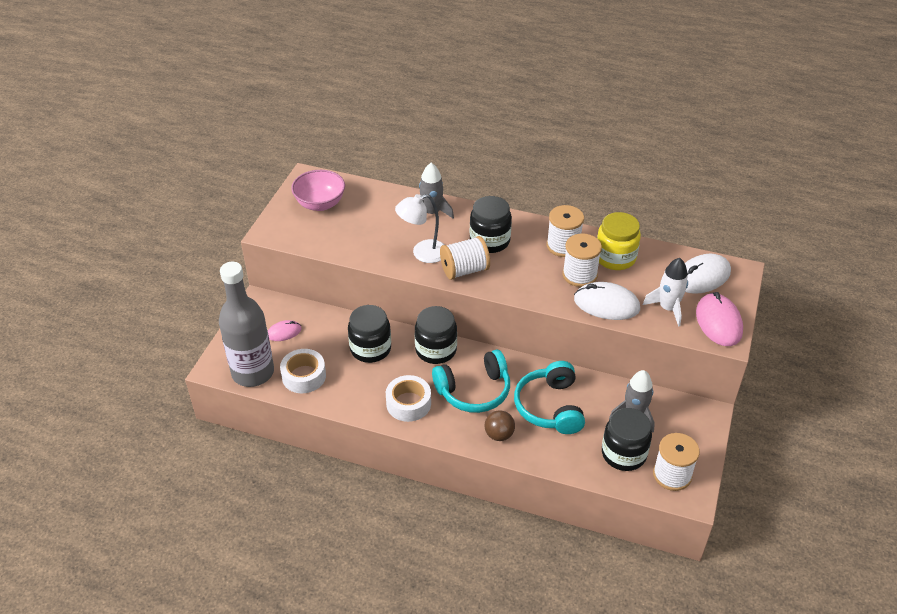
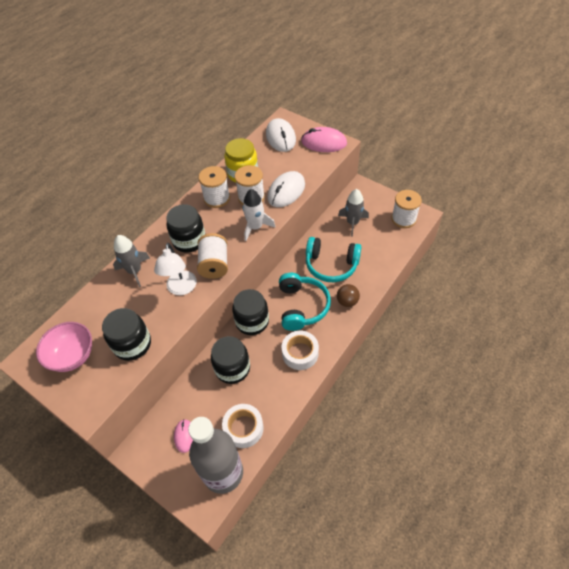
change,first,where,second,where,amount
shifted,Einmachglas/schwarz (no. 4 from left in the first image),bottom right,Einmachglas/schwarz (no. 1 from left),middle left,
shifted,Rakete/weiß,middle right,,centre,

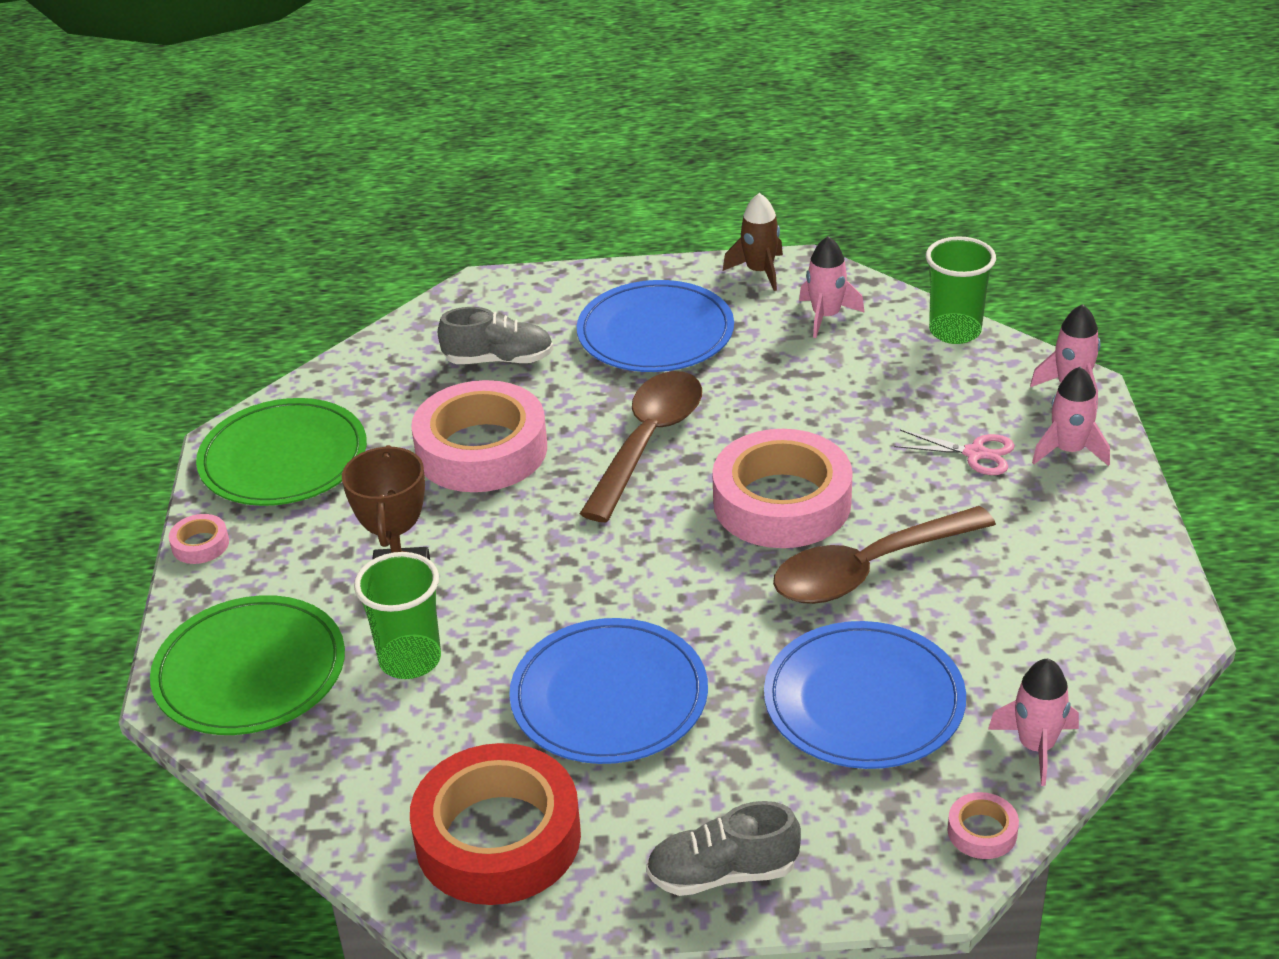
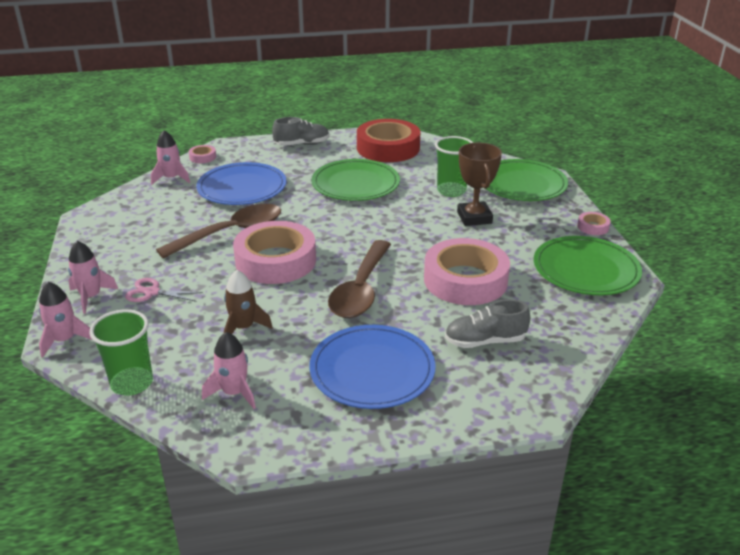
change,first,where,second,where,amount
shifted,Rakete/braun,top centre,,centre,
repainted,Teller/blau (no. 1 from left),bottom centre,Teller/grün (no. 1 from left),top centre,

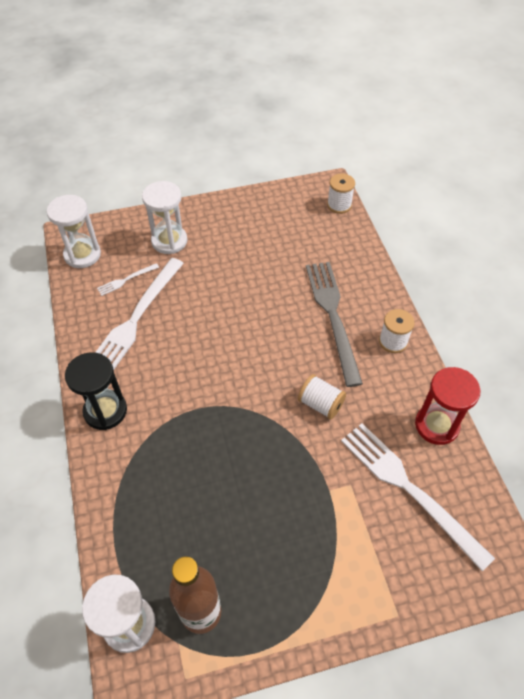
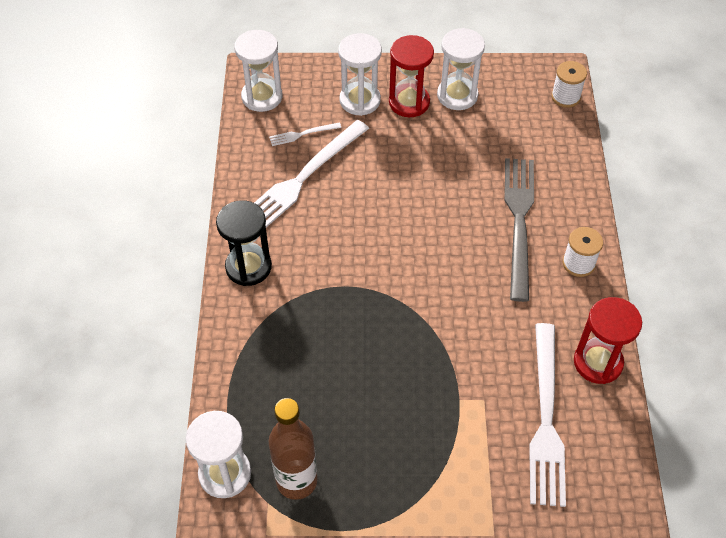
change,first,where,second,where,amount
new,,,Sanduhr/rot (no. 1 from left),top centre,
new,,,Sanduhr/weiß (no. 4 from left),top centre,
rotated,Gabel/weiß (no. 3 from left),bottom right,,bottom right,150 degrees counterclockwise
gone,Garnrolle/weiß (no. 1 from left),centre,,,

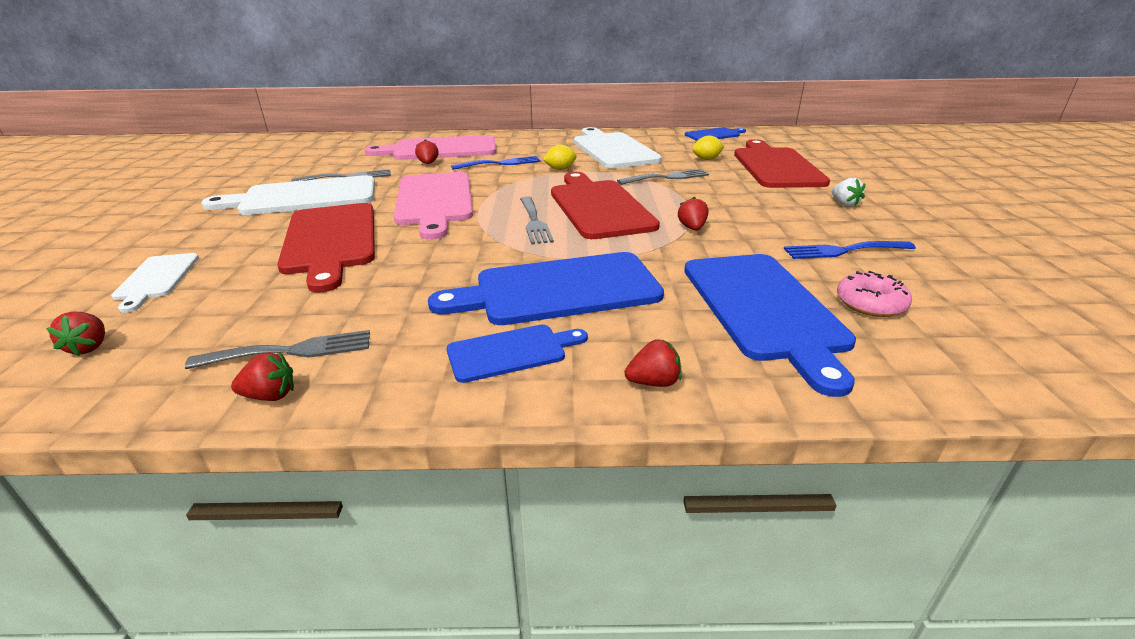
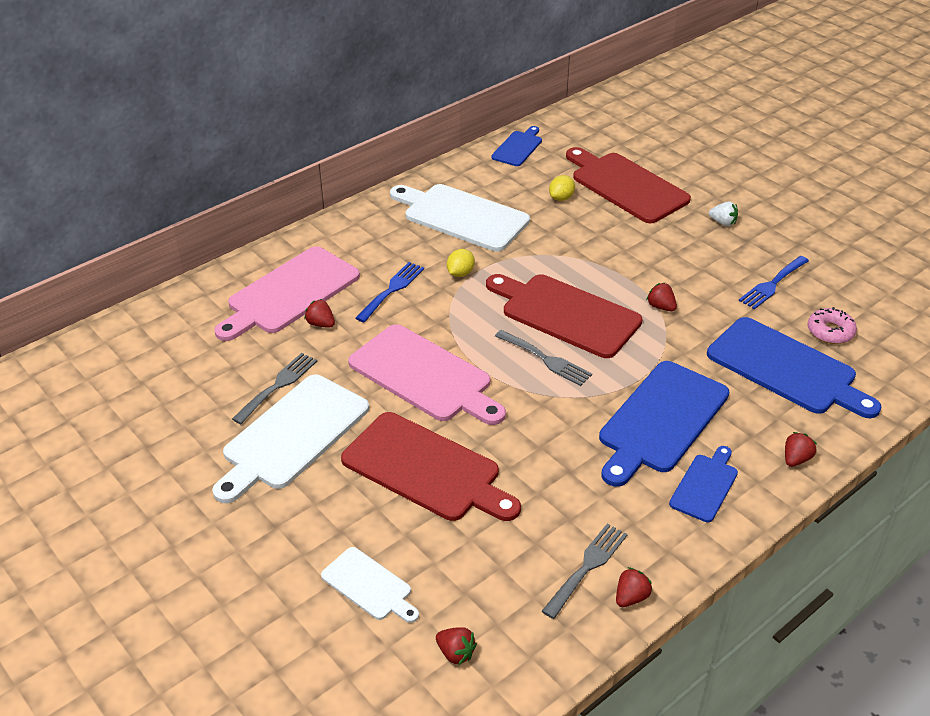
change,first,where,second,where,amount
gone,Gabel/grau (no. 4 from left),top centre,,,

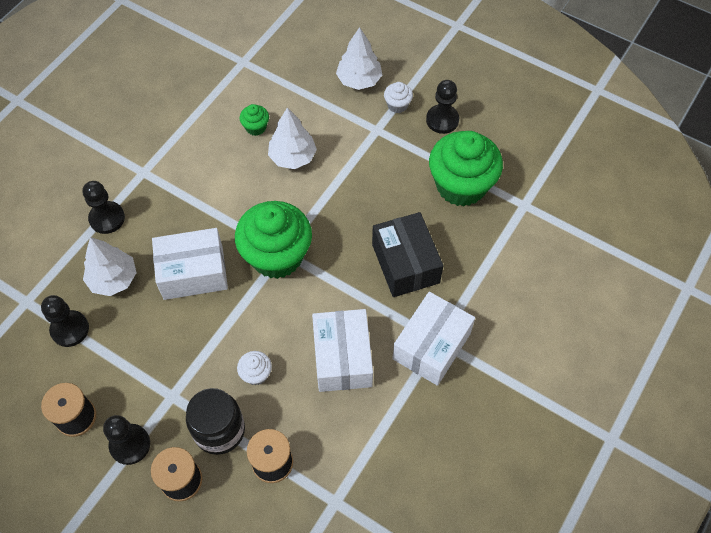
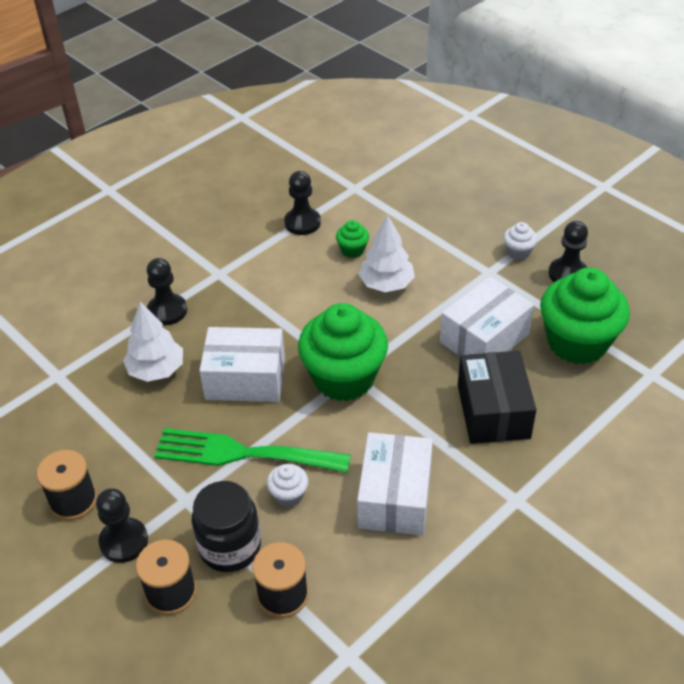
change,first,where,second,where,amount
new,,,Gabel/grün,centre,
shifted,Bauer/schwarz (no. 1 from left in the first image),middle left,Bauer/schwarz (no. 3 from left),top centre,
shifted,Schachtel/weiß (no. 3 from left),centre,,middle right,
gone,Baum/weiß (no. 3 from left),top centre,,,

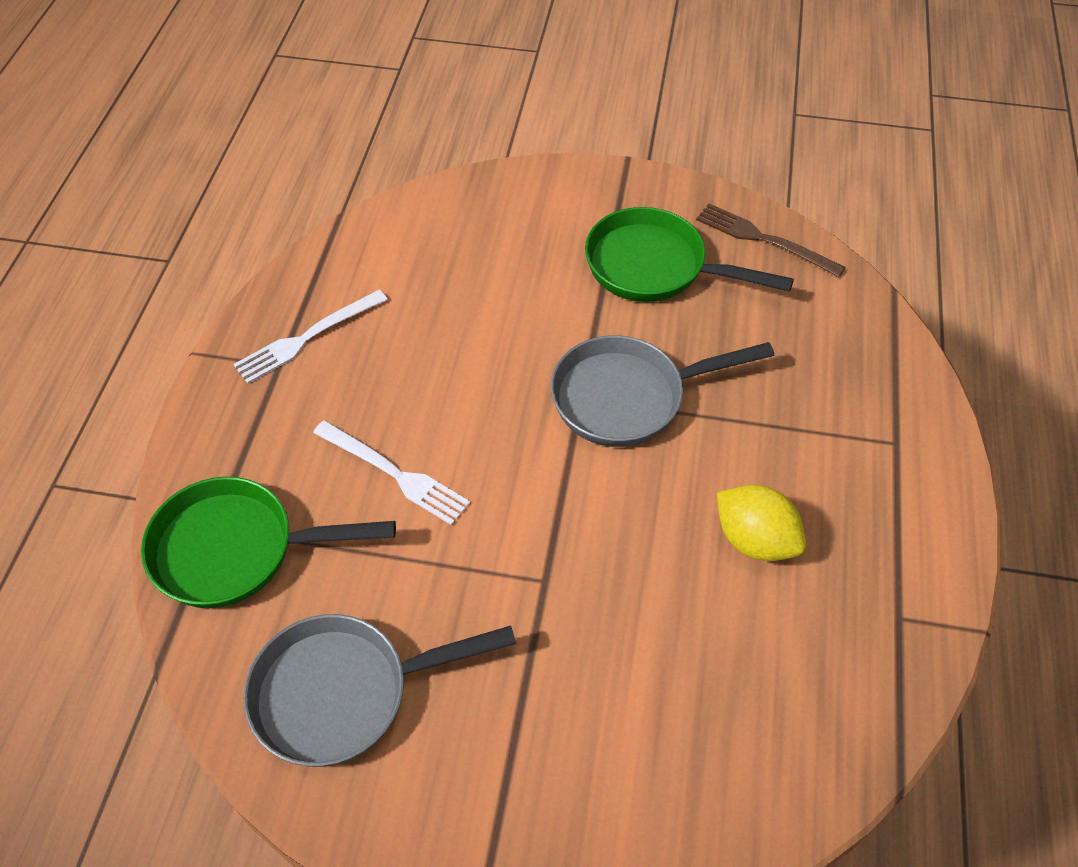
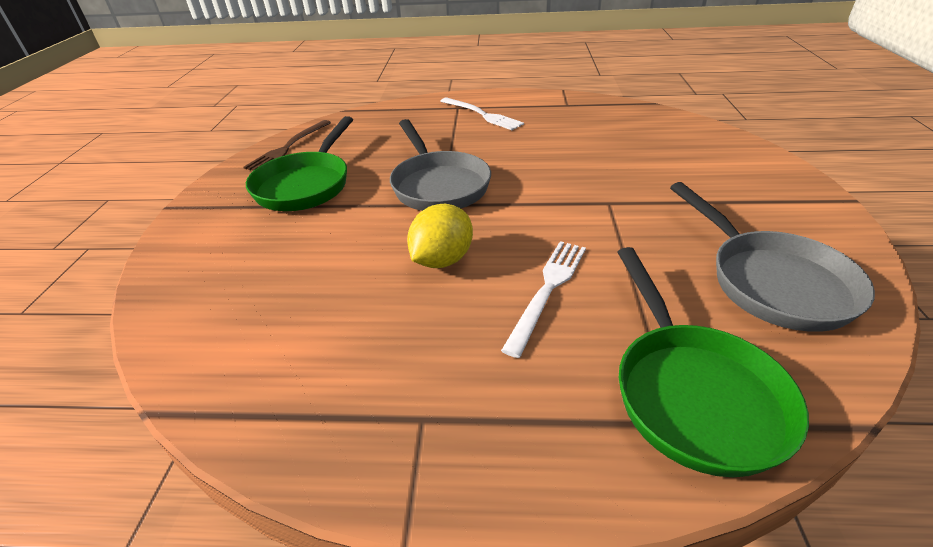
change,first,where,second,where,amount
shifted,Zitrone/gelb,middle right,,centre,
shifted,Gabel/weiß (no. 1 from left),middle left,,top centre,

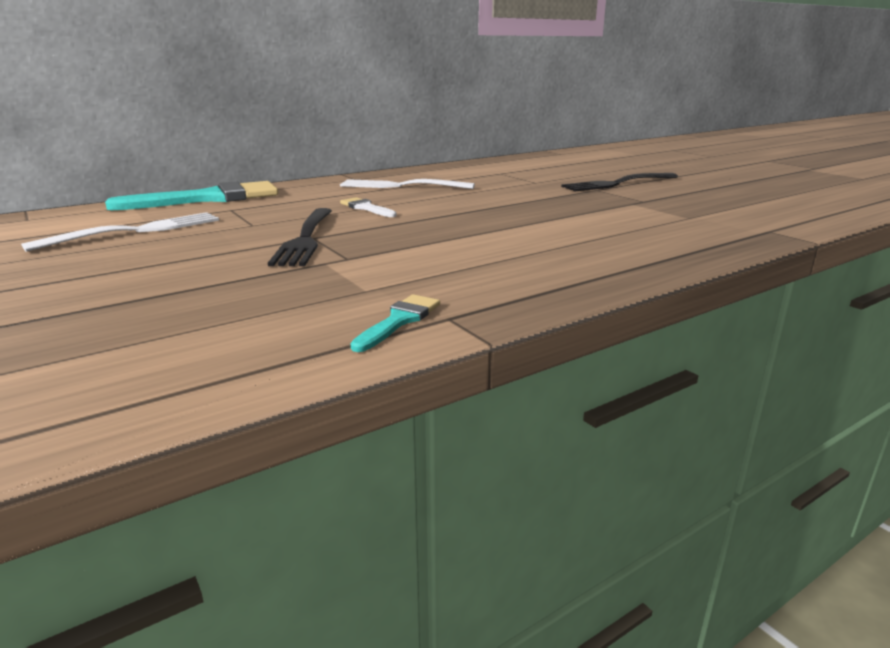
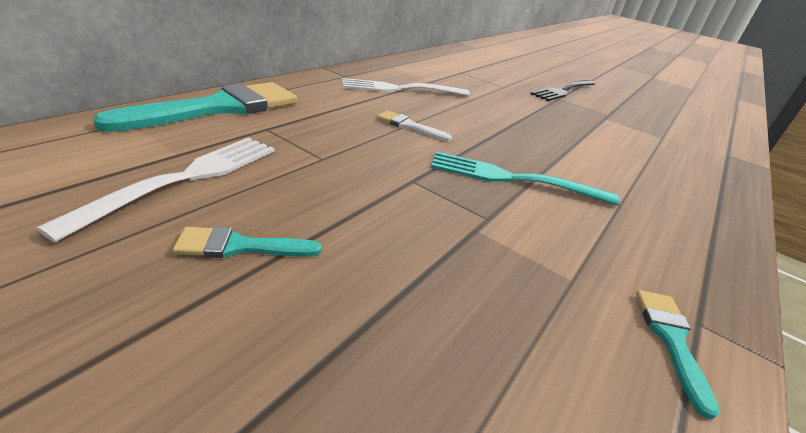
change,first,where,second,where,amount
new,,,Pinsel/türkis (no. 2 from left),middle left,
new,,,Gabel/türkis,centre,
gone,Gabel/schwarz (no. 1 from left),centre,,,

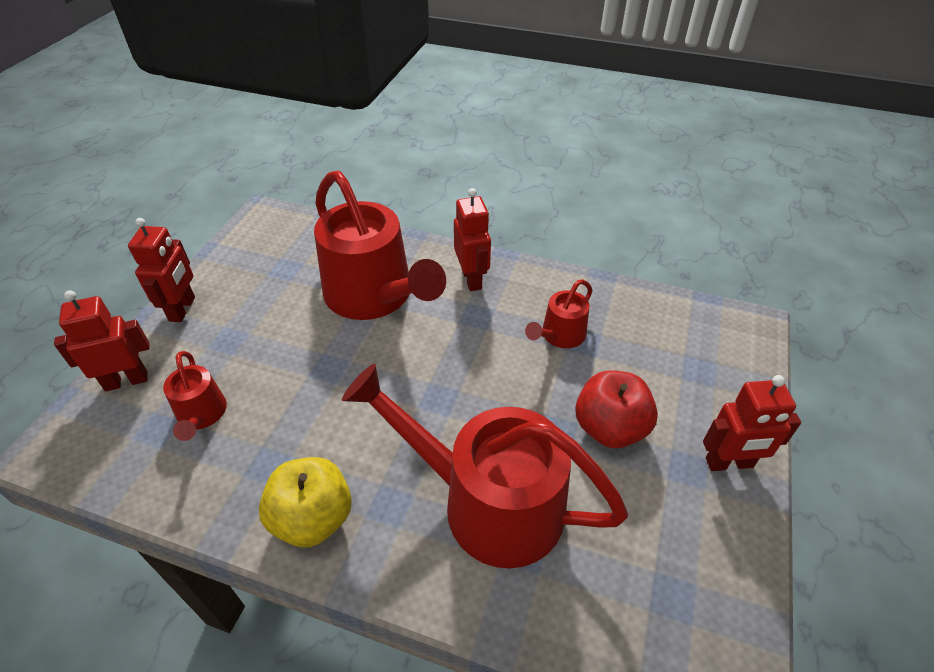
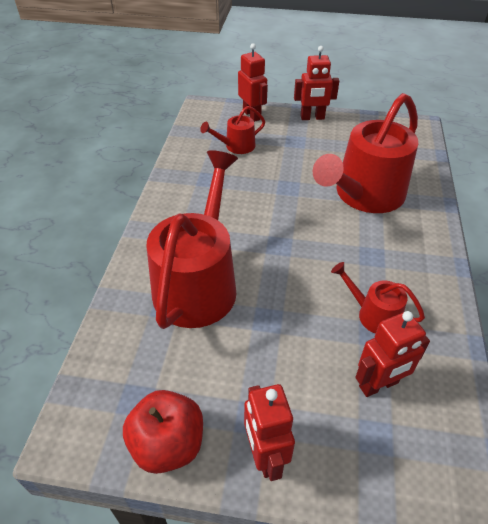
change,first,where,second,where,amount
shifted,Apfel/rot,centre,,bottom centre,
shifted,Roboter/rot (no. 3 from left in the first image),centre,Roboter/rot (no. 4 from left),bottom right,
gone,Apfel/gelb,bottom left,,,

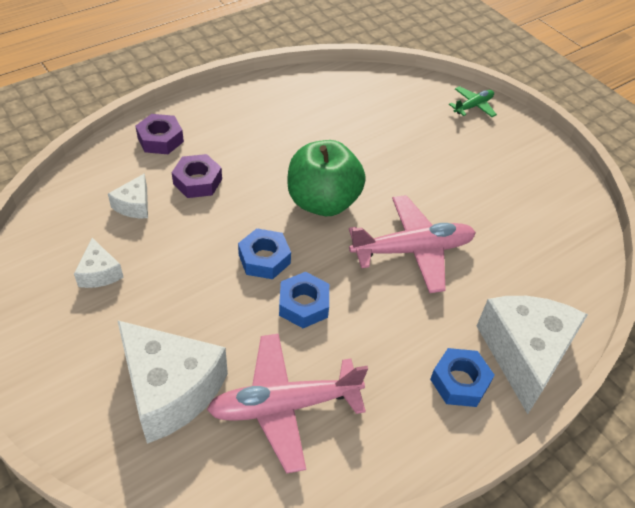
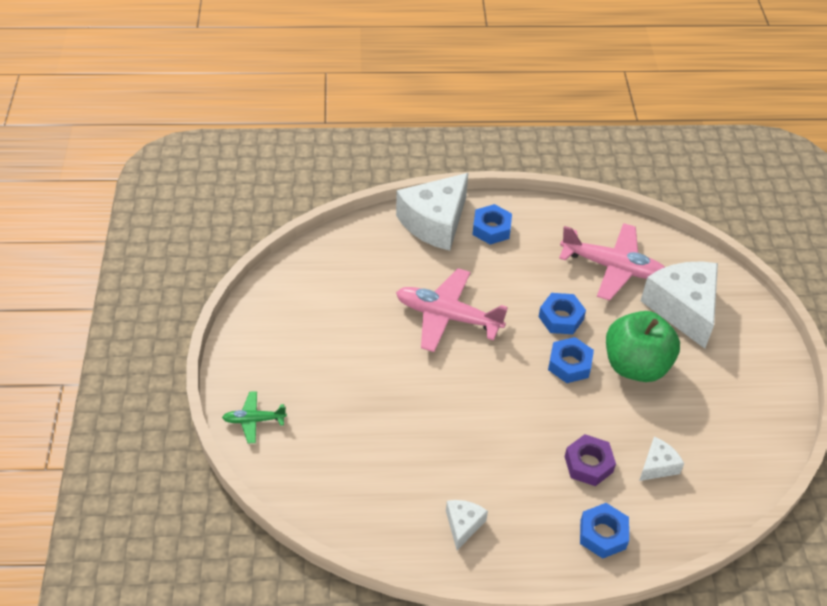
change,first,where,second,where,amount
shifted,Käse/weiß (no. 1 from left in the first image),middle left,Käse/weiß (no. 2 from left),bottom centre,
repainted,Sechskantmutter/lila (no. 1 from left),top left,Sechskantmutter/blau (no. 4 from left),bottom right,
shifted,Apfel/grün,centre,,middle right,

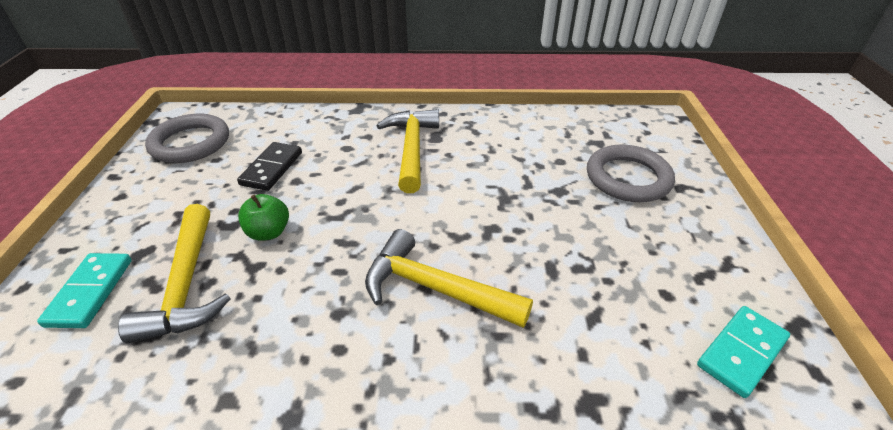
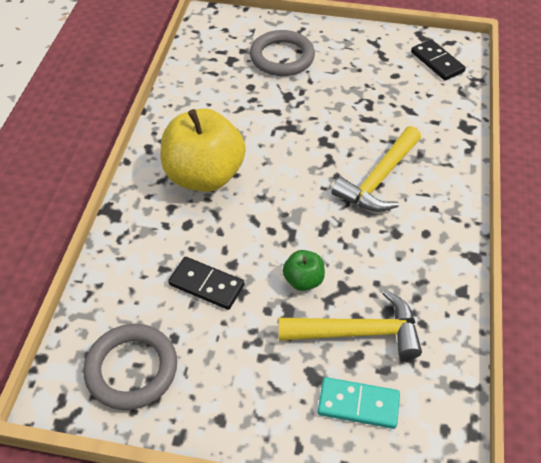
change,first,where,second,where,amount
swapped,Hammer/gelb (no. 2 from left),centre,Apfel/gelb,top centre,
repainted,Dominostein/türkis (no. 2 from left),bottom right,Dominostein/schwarz (no. 2 from left),top right,

